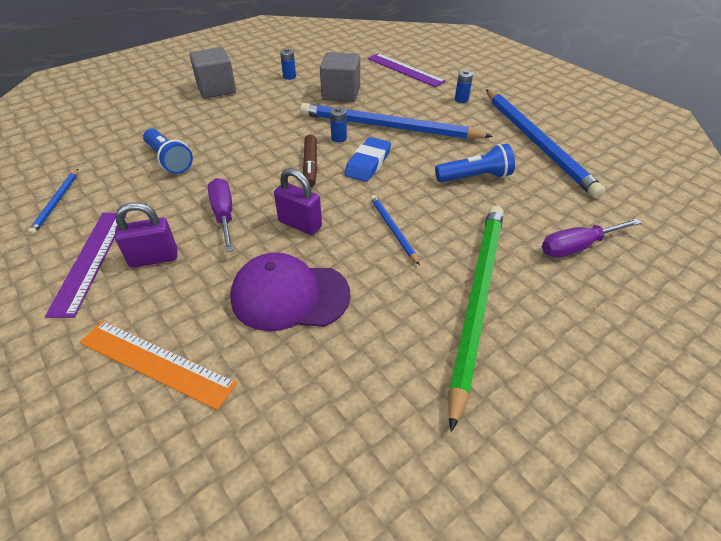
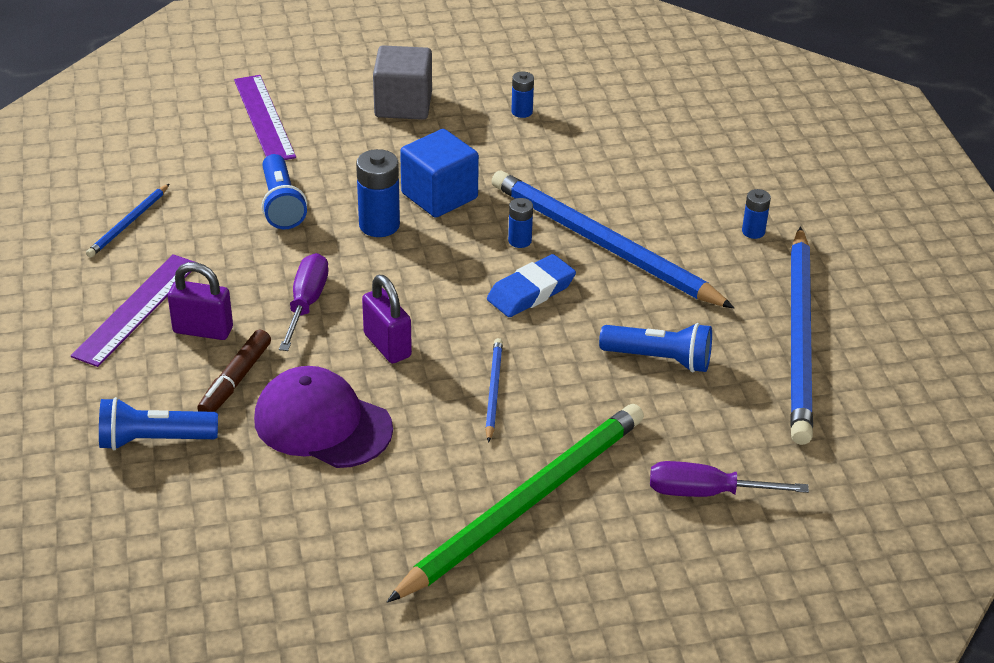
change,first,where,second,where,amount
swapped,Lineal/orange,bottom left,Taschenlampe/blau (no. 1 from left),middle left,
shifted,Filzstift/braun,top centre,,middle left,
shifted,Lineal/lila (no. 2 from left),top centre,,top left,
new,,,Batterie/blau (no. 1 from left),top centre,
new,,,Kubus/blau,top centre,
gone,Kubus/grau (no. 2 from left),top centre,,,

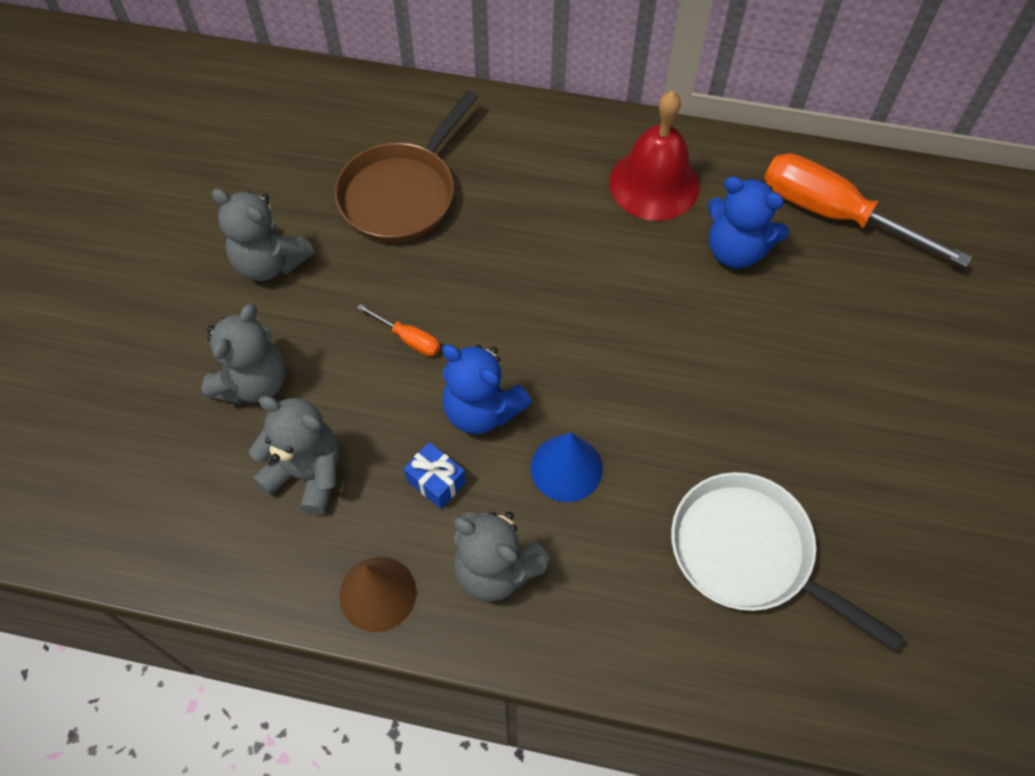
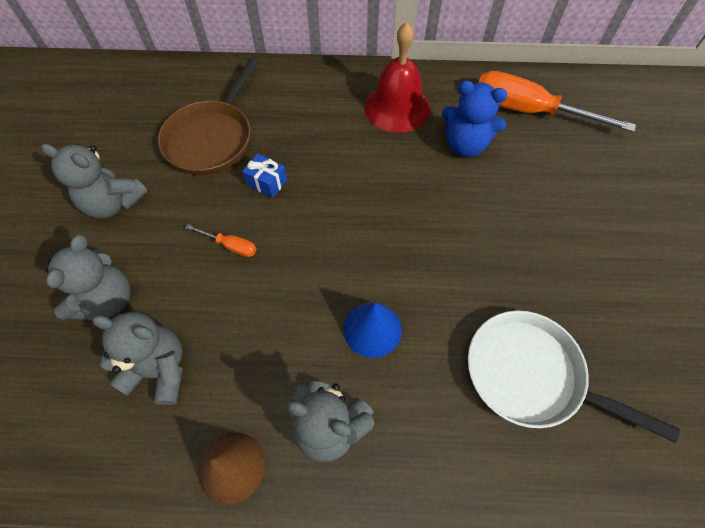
change,first,where,second,where,amount
shifted,Geschenk/blau,centre,,top centre,
gone,Teddybär/blau (no. 1 from left),centre,,,

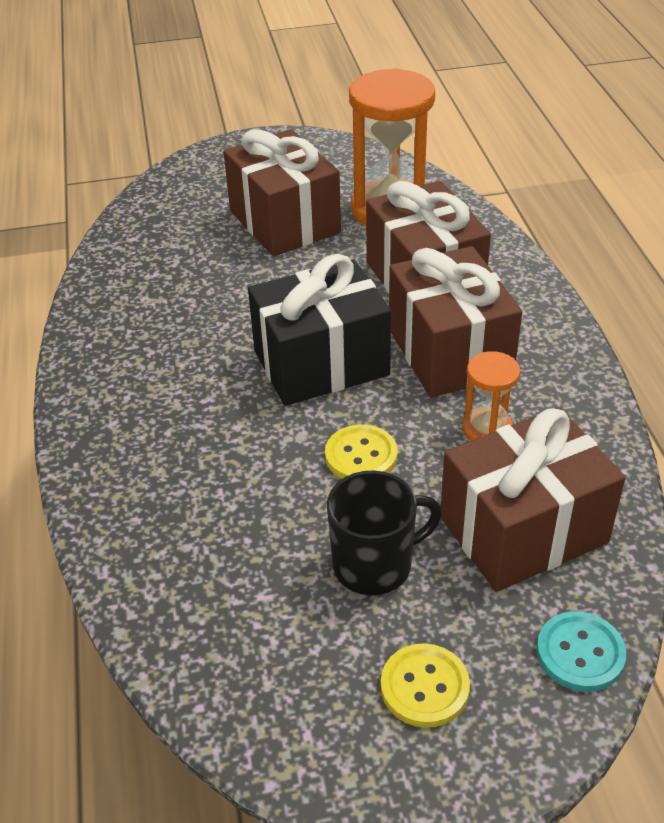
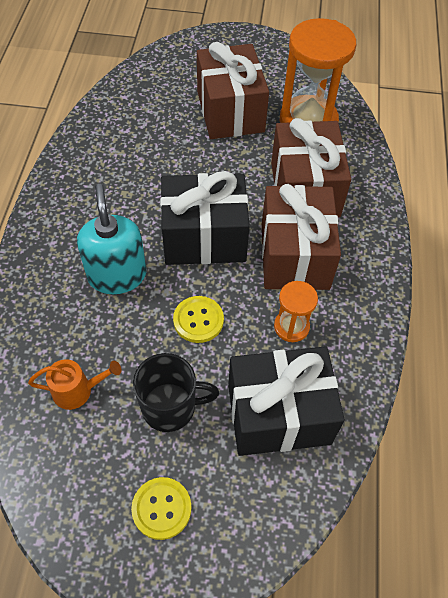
change,first,where,second,where,amount
new,,,Gießkanne/orange,middle left,
new,,,Seifenspender/türkis,middle left,
repainted,Geschenk/braun (no. 4 from left),middle right,Geschenk/schwarz (no. 2 from left),bottom centre,
gone,Knopf/türkis,bottom right,,,

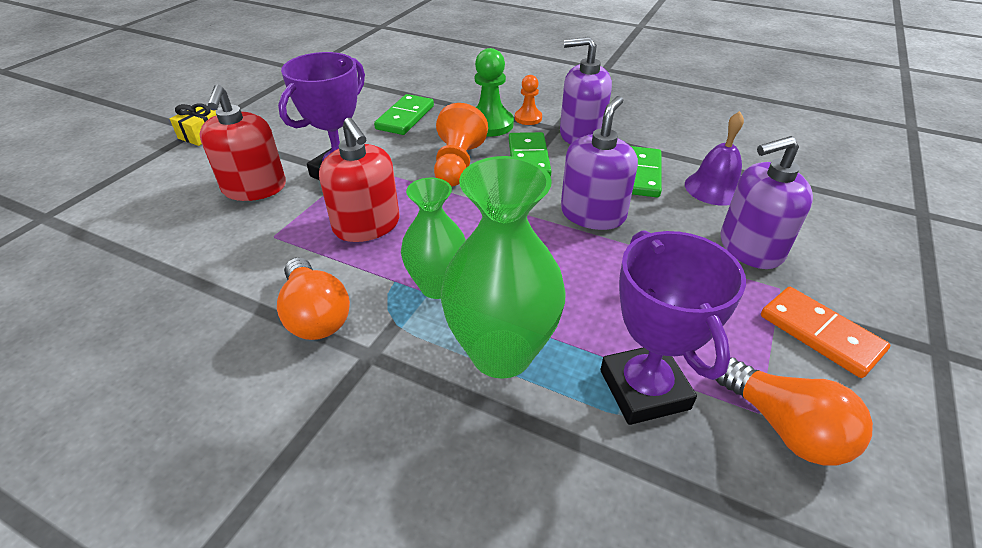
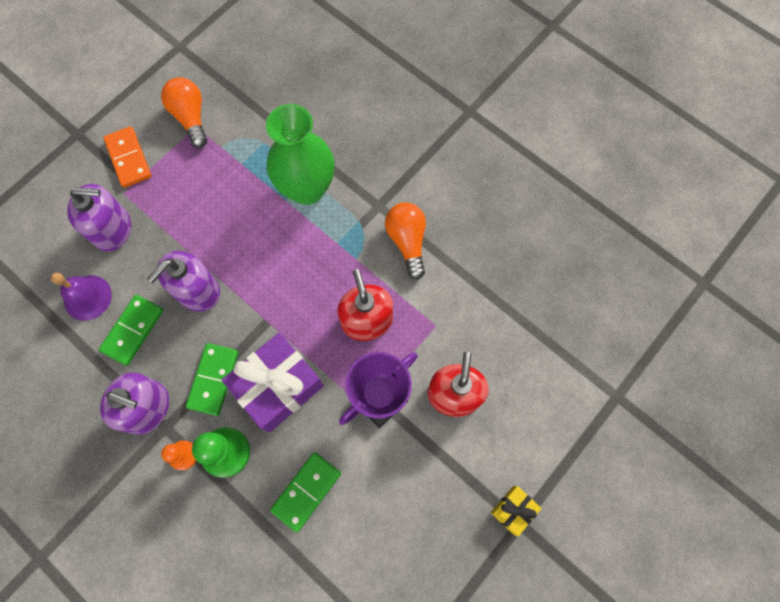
change,first,where,second,where,amount
swapped,Bauer/orange (no. 1 from left),top centre,Geschenk/lila,centre,
gone,Vase/grün (no. 1 from left),centre,,,
gone,Pokal/lila (no. 2 from left),middle right,,,

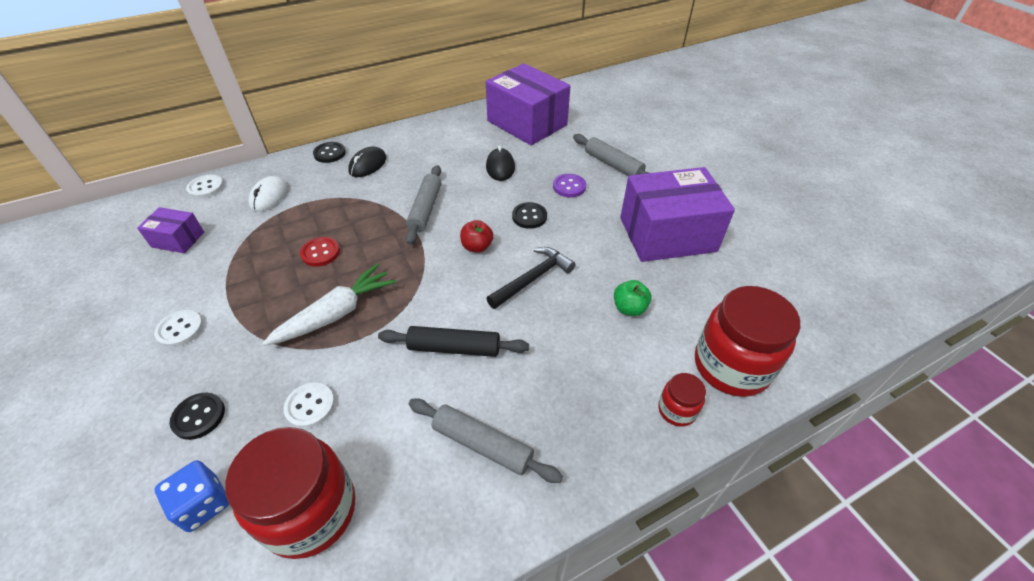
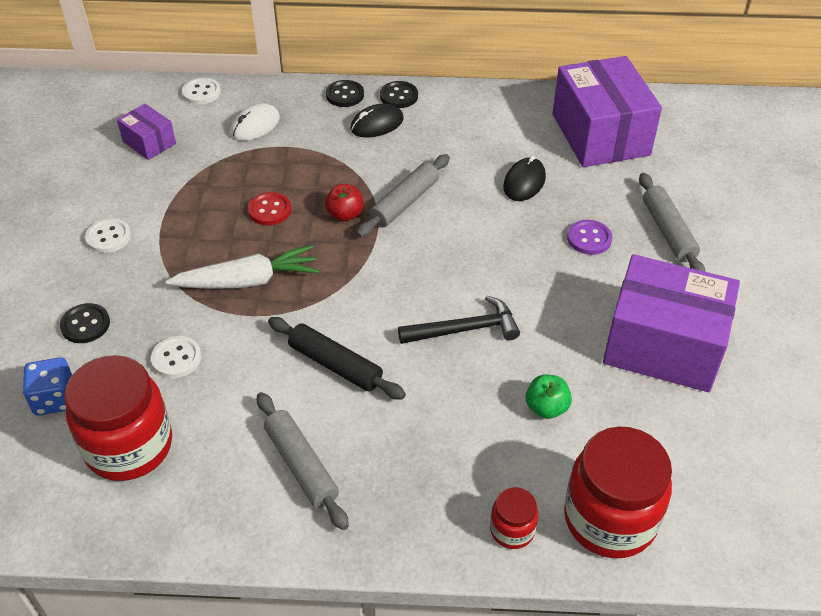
change,first,where,second,where,amount
shifted,Apfel/rot,centre,,top centre,
shifted,Knopf/schwarz (no. 3 from left),centre,,top centre,

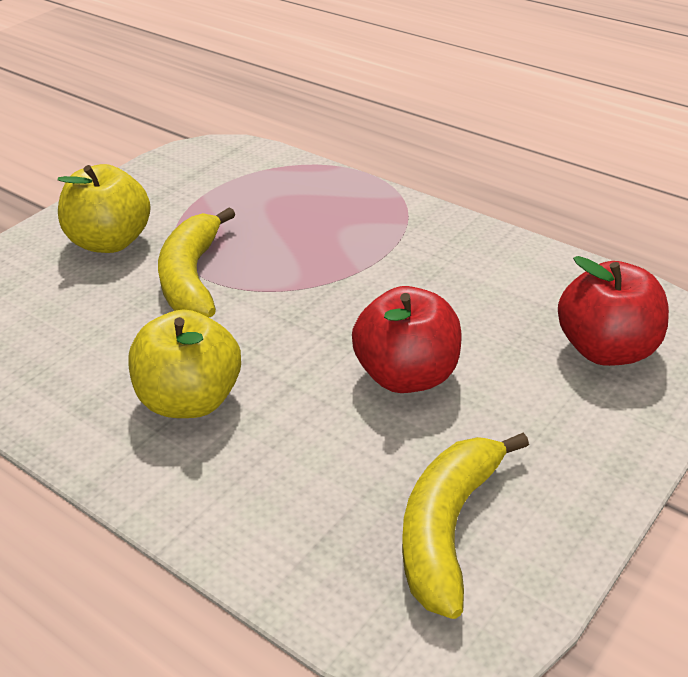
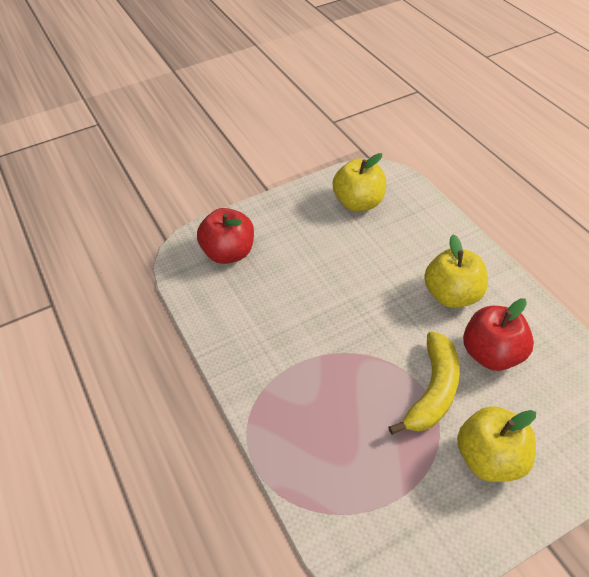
change,first,where,second,where,amount
swapped,Banane/gelb (no. 2 from left),bottom right,Apfel/gelb (no. 1 from left),top centre,
shifted,Apfel/rot (no. 1 from left in the first image),centre,Apfel/rot (no. 2 from left),middle right,

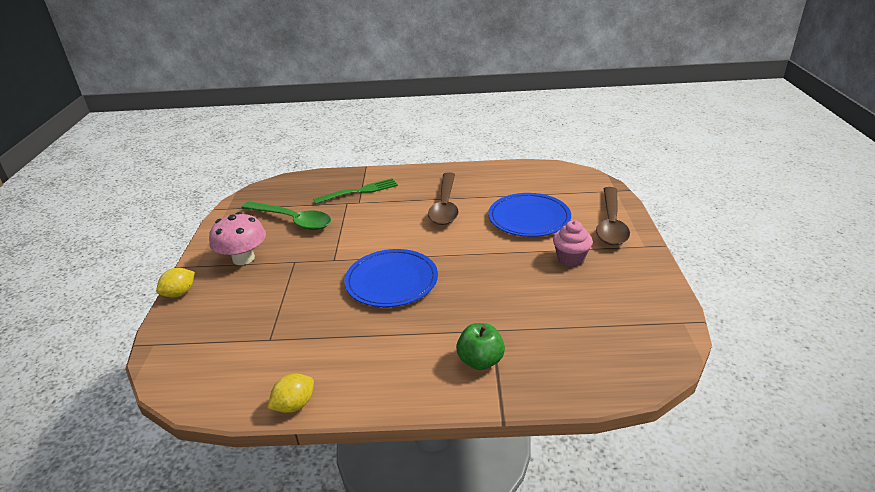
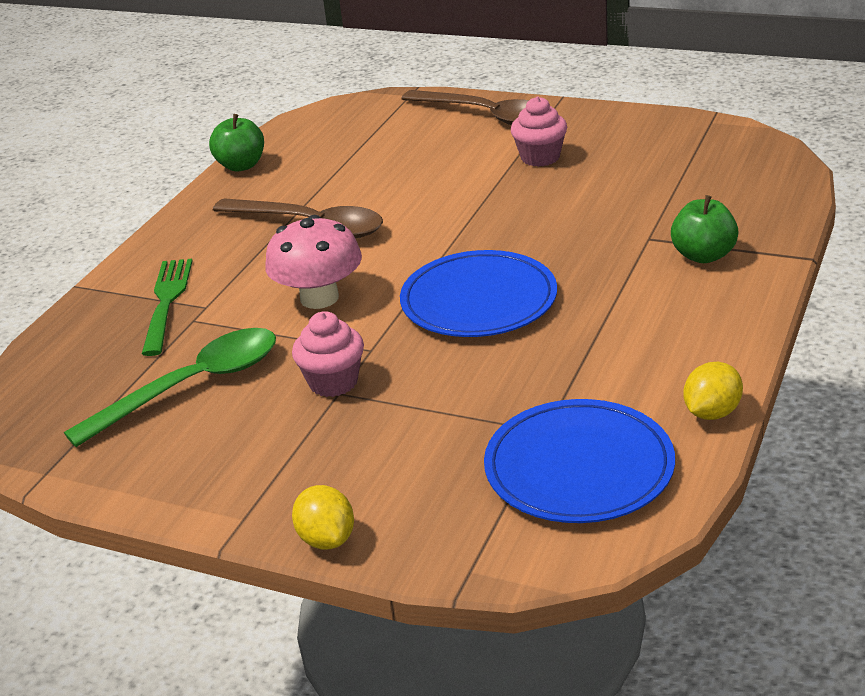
change,first,where,second,where,amount
new,,,Apfel/grün (no. 1 from left),top left,
shifted,Pilz/rosa,middle left,,centre,
new,,,Muffin/rosa (no. 1 from left),centre,
shifted,Teller/blau (no. 2 from left),centre,,middle right,
rotated,Zitrone/gelb (no. 2 from left),bottom left,,middle right,60 degrees clockwise

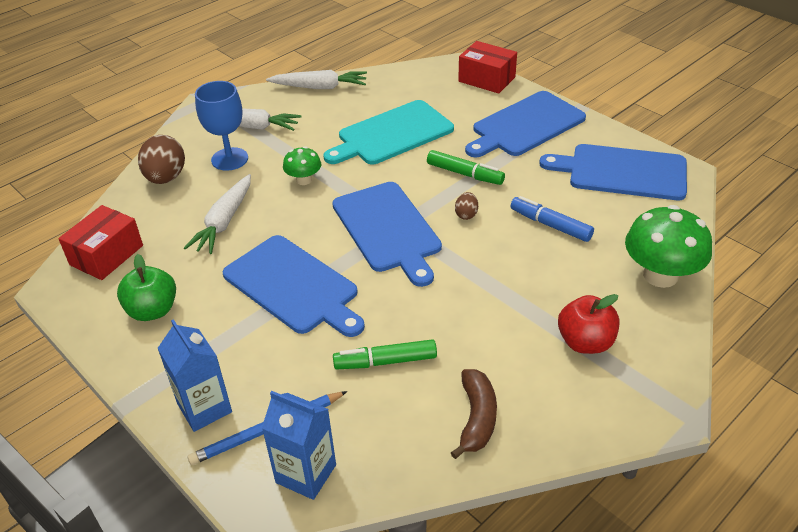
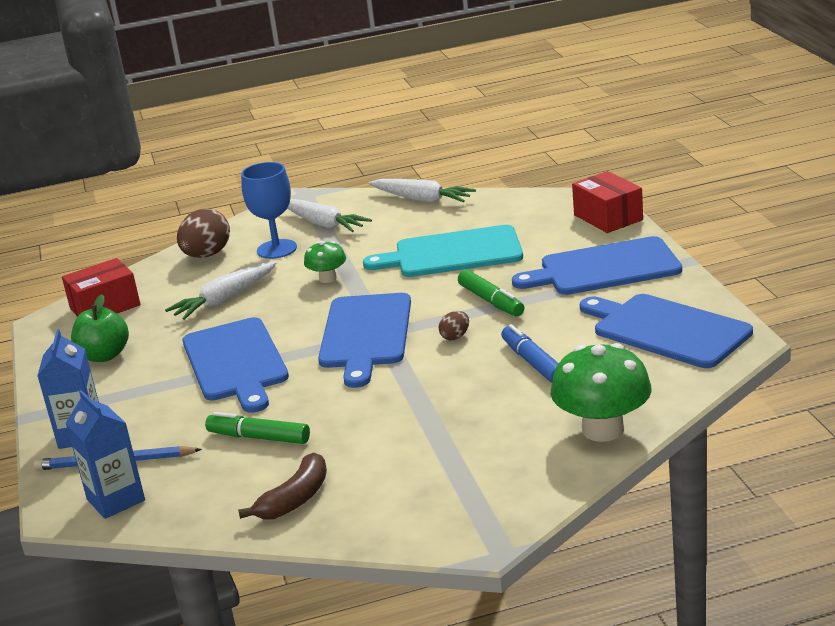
change,first,where,second,where,amount
gone,Apfel/rot,middle right,,,

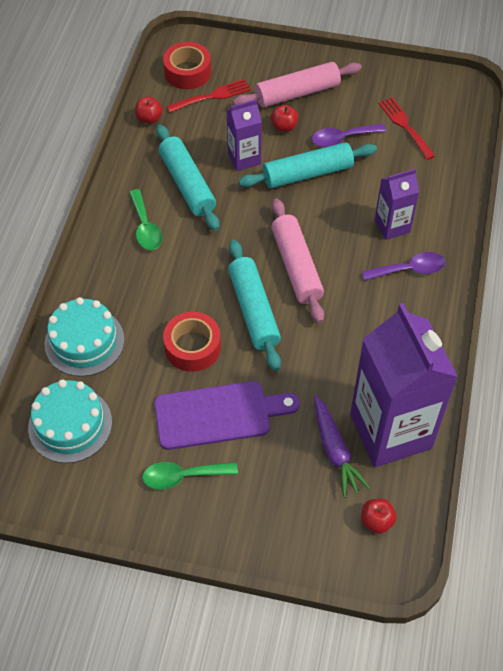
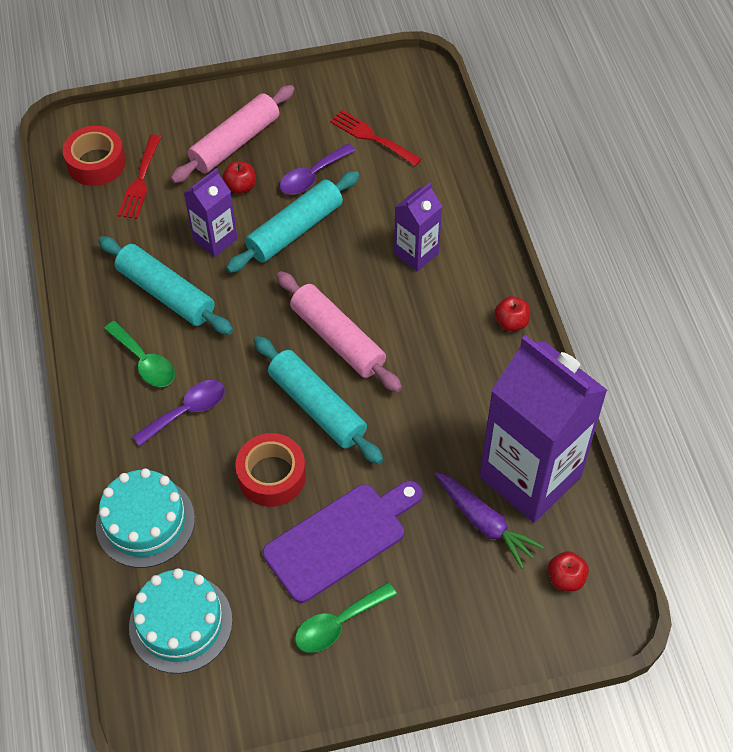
change,first,where,second,where,amount
rotated,Gabel/rot (no. 1 from left),top centre,,top left,150 degrees clockwise
shifted,Löffel/lila (no. 2 from left in the first image),middle right,Löffel/lila (no. 1 from left),middle left,
shifted,Apfel/rot (no. 1 from left in the first image),top left,Apfel/rot (no. 2 from left),middle right,

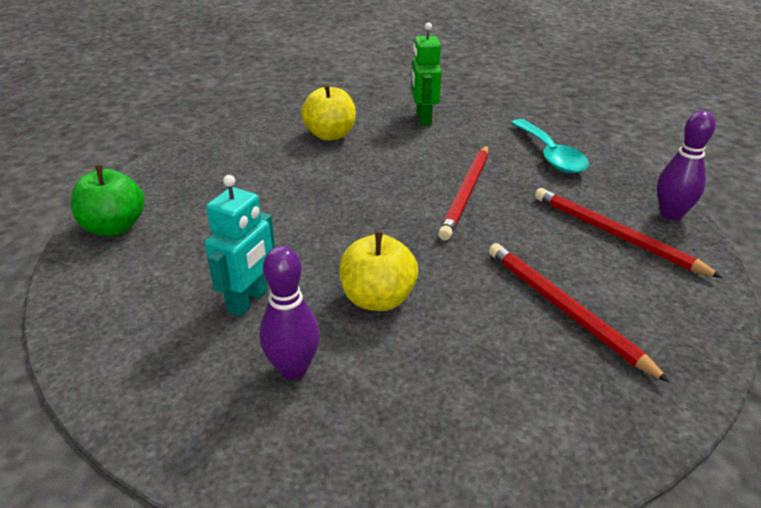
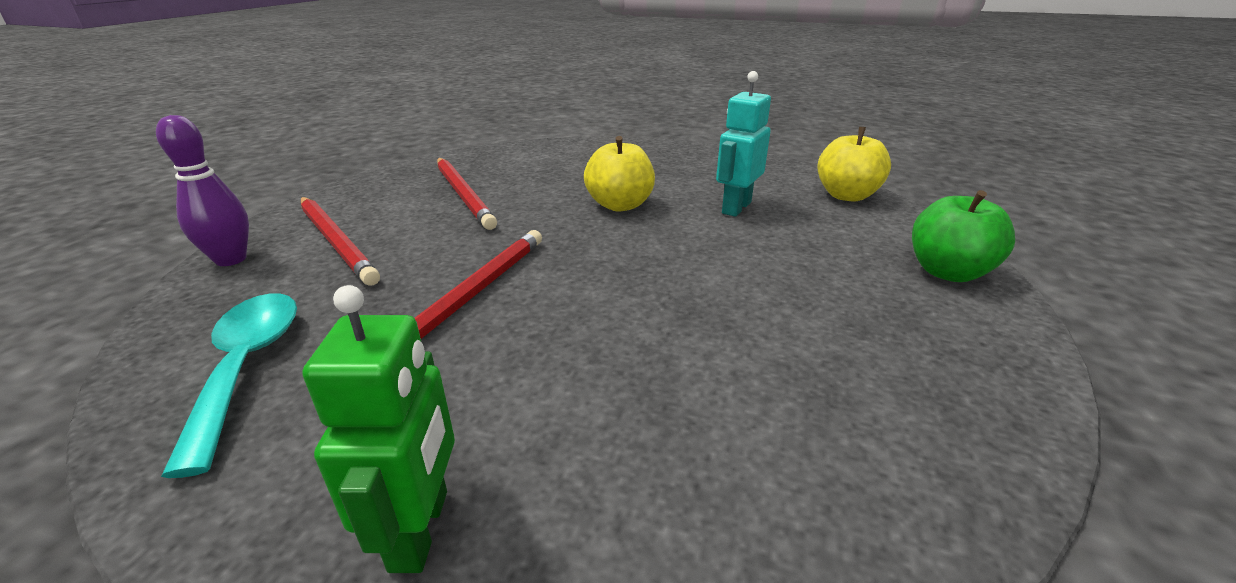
change,first,where,second,where,amount
shifted,Apfel/gelb (no. 1 from left in the first image),top centre,Apfel/gelb (no. 2 from left),top right,
gone,Bowlingkegel/lila (no. 1 from left),centre,,,

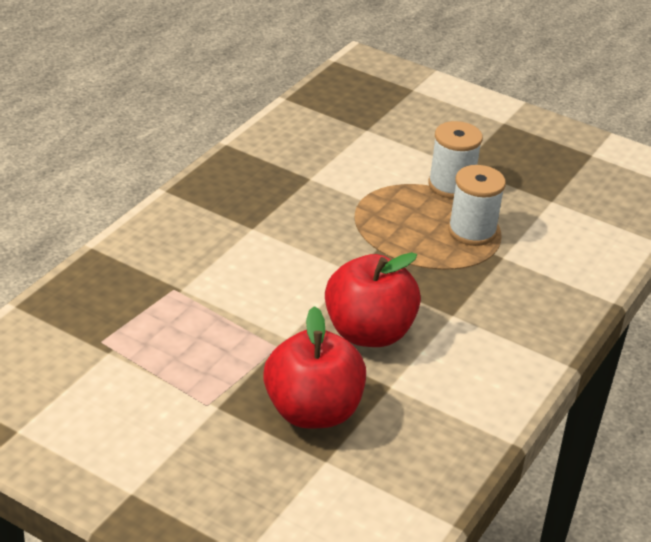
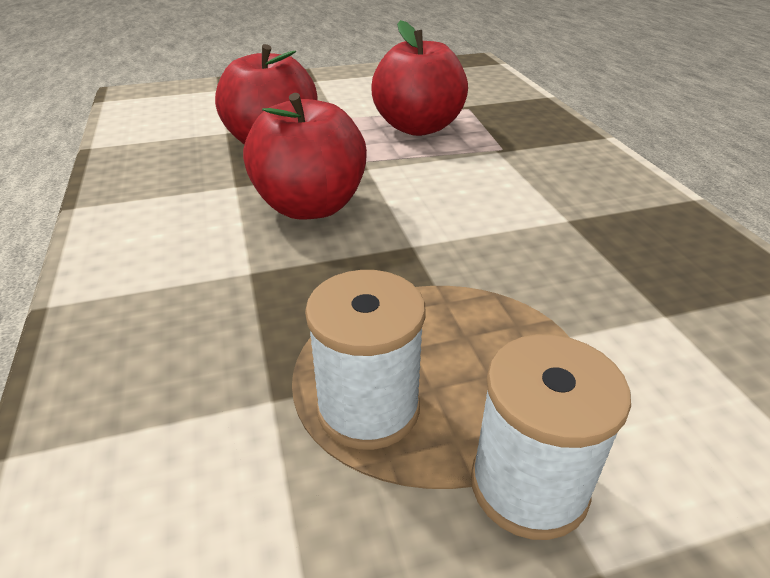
change,first,where,second,where,amount
new,,,Apfel/rot (no. 3 from left),top centre,

